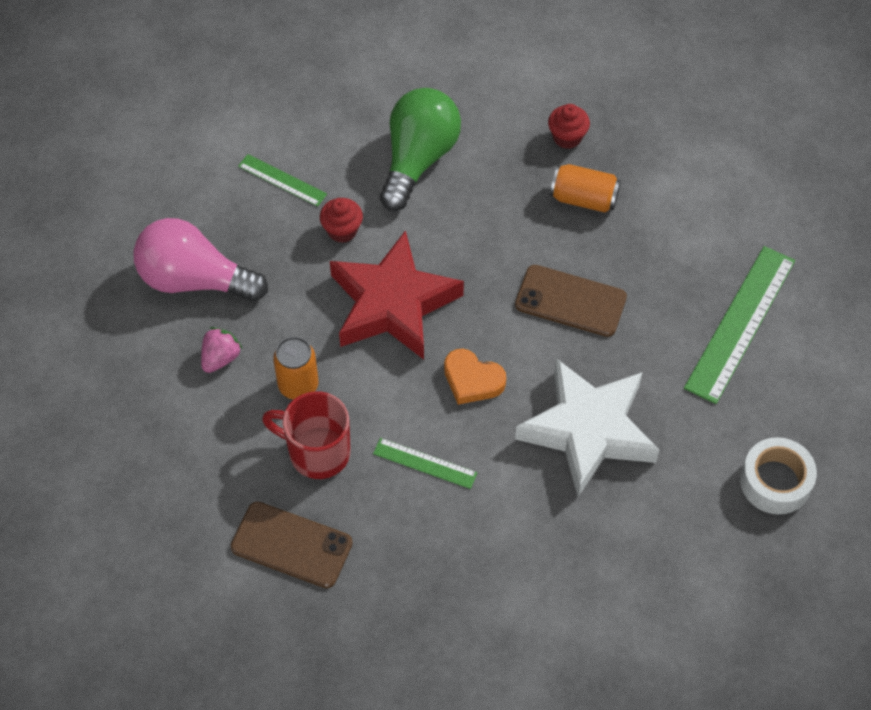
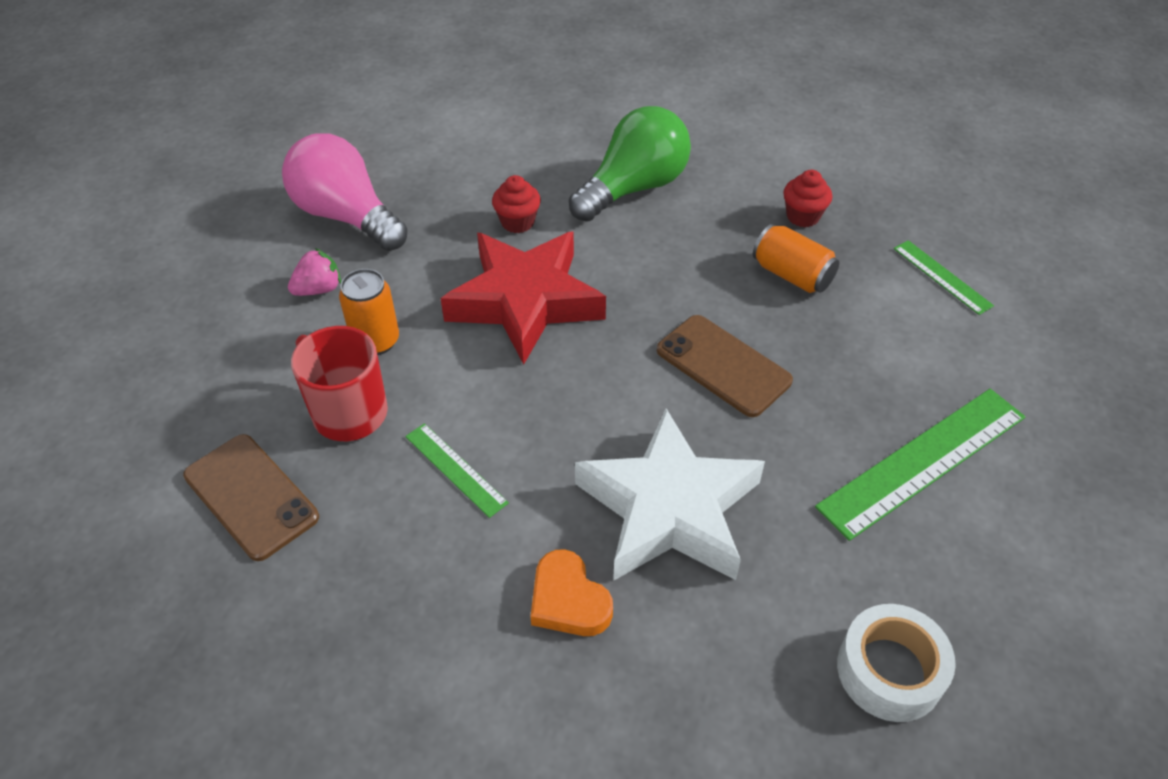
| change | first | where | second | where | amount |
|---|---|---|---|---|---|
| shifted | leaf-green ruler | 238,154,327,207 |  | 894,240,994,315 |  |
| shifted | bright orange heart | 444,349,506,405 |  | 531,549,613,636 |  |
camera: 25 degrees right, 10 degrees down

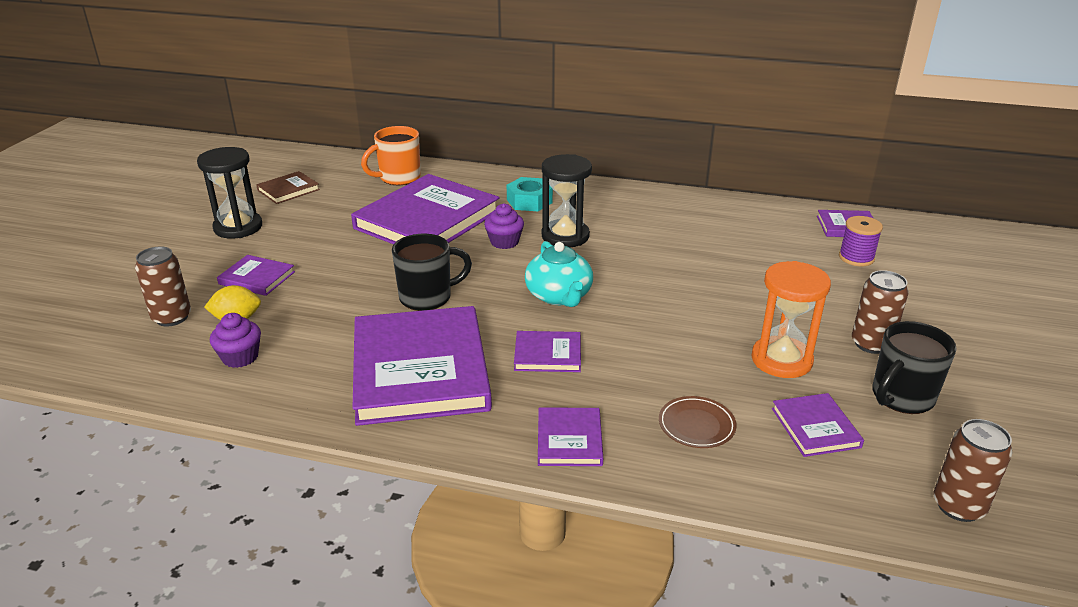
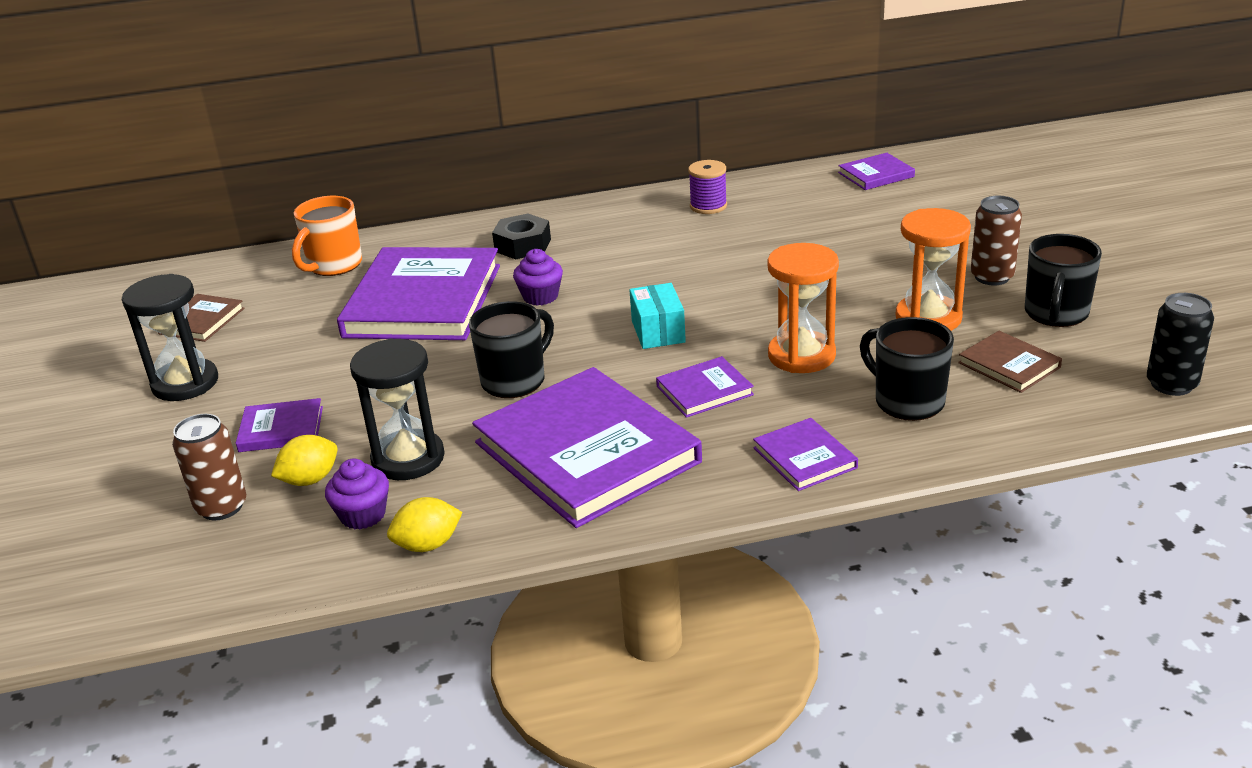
| change | first | where | second | where | amount |
|---|---|---|---|---|---|
| new |  |  | bright yellow lemon | 387,497,463,552 |  |
| new |  |  | bright orange sandglass | 768,243,839,373 |  |
| shifted | jet-black sandglass | 542,154,592,247 |  | 350,338,445,480 |  |
| shifted | royal purple spool | 839,216,883,266 |  | 688,160,727,214 |  |
| swapped | aqua china teapot | 525,241,593,307 | aqua parcel | 630,283,686,349 |  |
| swapped | russet plate | 659,396,737,448 | jet-black tea mug | 860,317,954,421 |  |
| repainted | aqua nut | 507,177,553,211 | jet-black nut | 492,214,551,259 |  |
| repainted | royal purple book | 772,393,864,457 | russet book | 958,331,1062,393 |  |
| repainted | russet tin | 933,419,1013,522 | jet-black tin | 1147,293,1214,396 |  |
camera: 25 degrees left, 0 degrees up

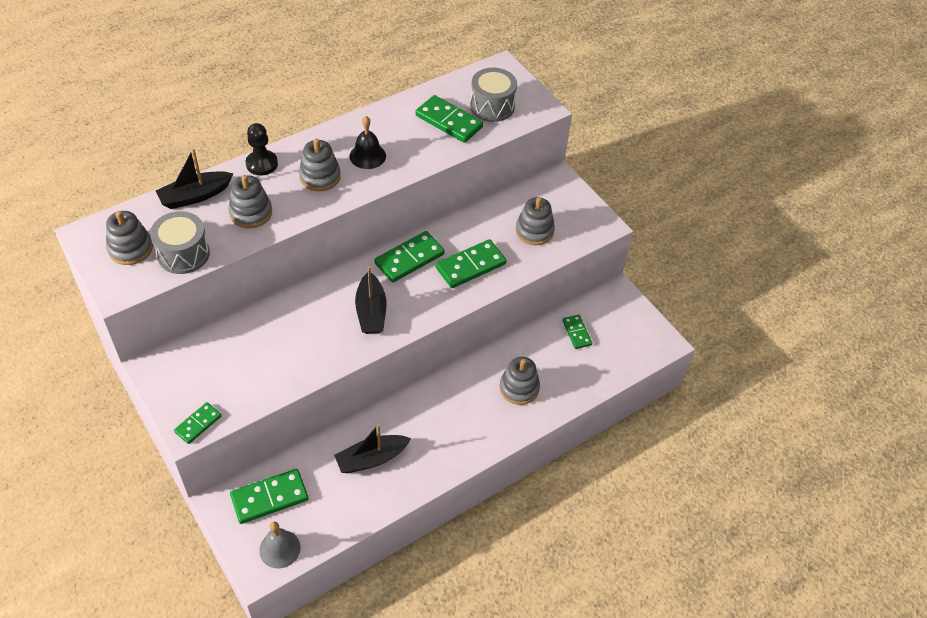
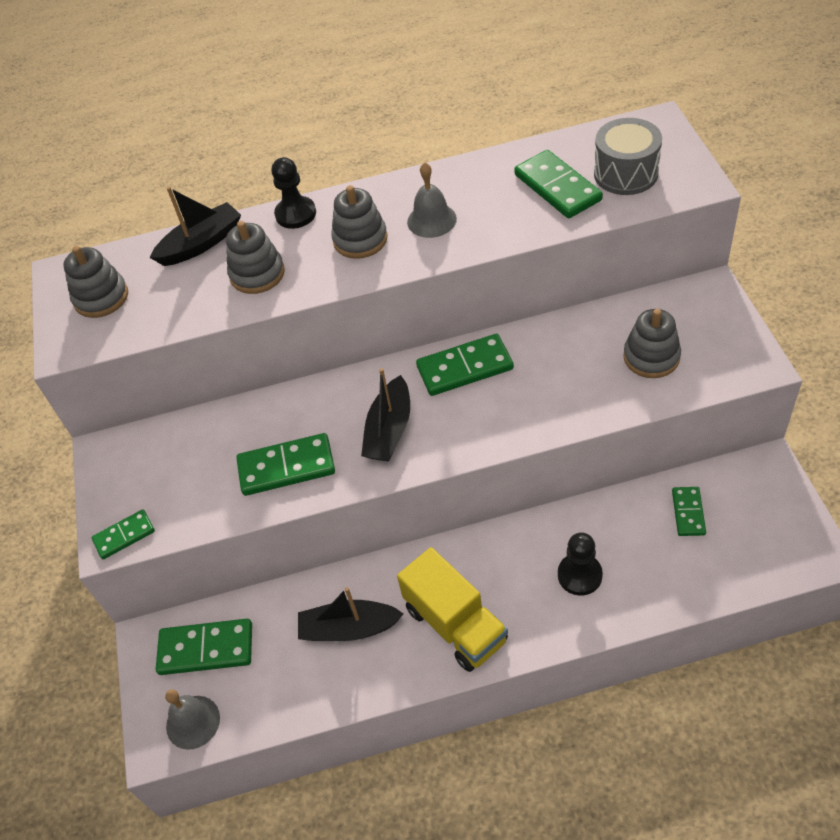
| change | first | where | second | where | amount |
|---|---|---|---|---|---|
| gone | grey snare drum | 150,211,210,274 |  |  |  |
| new |  |  | bright yellow toy truck | 397,547,508,672 |  |
| shifted | leaf-green domino piece | 436,239,506,288 |  | 236,433,335,496 |  |
| swapped | grey stacking toy | 500,357,540,405 | jet-black chess pawn | 558,532,603,596 |  |
| repainted | jet-black school bell | 350,116,386,169 | grey school bell | 407,162,457,238 |  |
| rotated | jet-black sailboat | 155,149,233,209 |  | 150,187,241,266 | 150 degrees clockwise |
camera: 30 degrees right, 0 degrees up

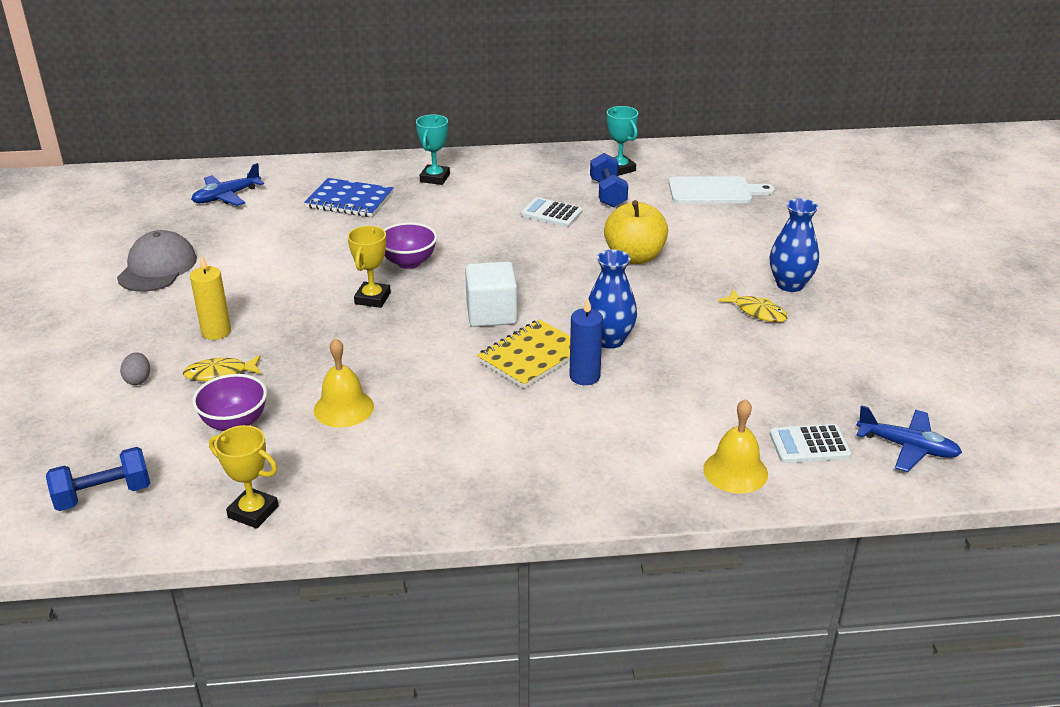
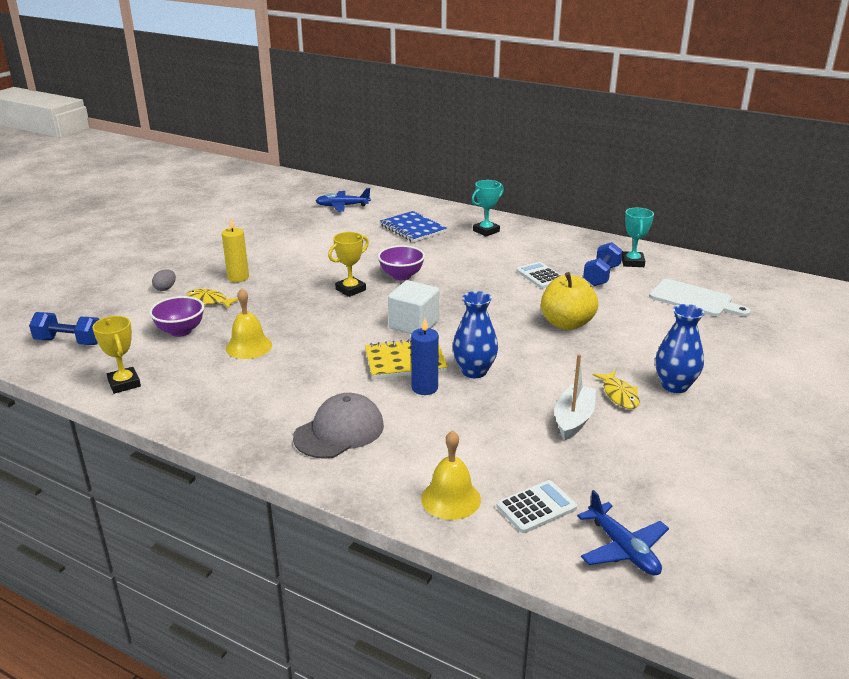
| change | first | where | second | where | amount |
|---|---|---|---|---|---|
| new |  |  | snow-white sailboat | 555,354,596,440 |  |
| shifted | grey cap | 117,230,197,292 |  | 293,393,384,459 |  |
| rotated | snow-white adding machine | 769,424,852,463 |  | 497,480,577,533 | 120 degrees clockwise |
camera: 35 degrees right, 5 degrees down

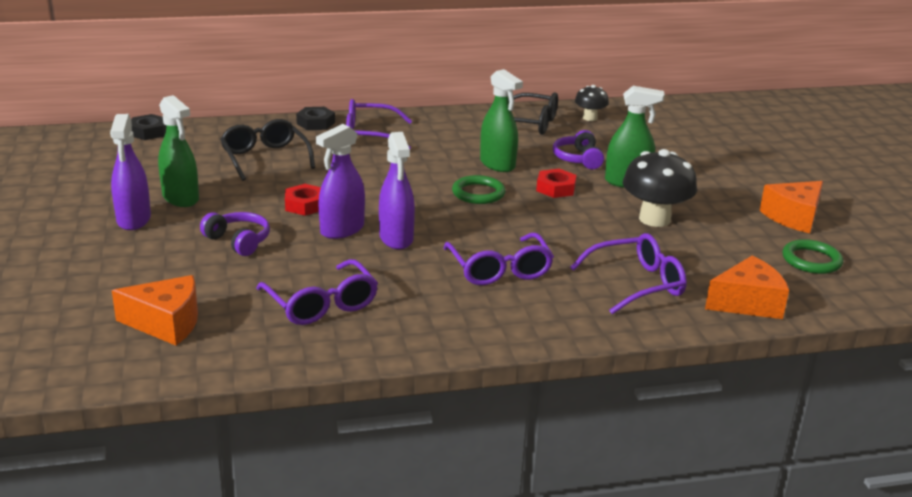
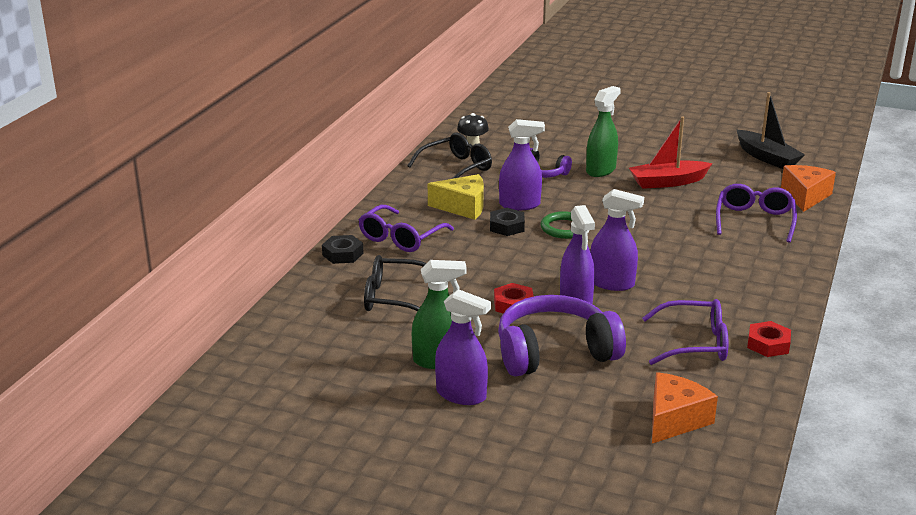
| change | first | where | second | where | amount |
|---|---|---|---|---|---|
| gone | royal purple eyeglasses | 443,232,554,285 |  |  |  |
| gone | bright orange cheese wedge | 759,181,823,233 |  |  |  |
| new |  |  | bright yellow cheese wedge | 428,174,484,220 |  |
| shifted | jet-black nut | 131,114,166,140 |  | 490,208,525,236 |  |
| shifted | crimson nut | 536,169,577,198 |  | 747,321,791,357 |  |
| swapped | jet-black toadstool | 623,149,697,227 | crimson sailboat | 629,116,713,189 |  |
| swapped | leaf-green torus | 782,239,843,274 | jet-black sailboat | 737,92,805,169 |  |
| repainted | leaf-green spray bottle | 480,69,523,172 | royal purple spray bottle | 499,119,545,210 |  |
| scaled | royal purple headphones | 200,212,270,256 |  | 498,295,626,377 | x1.92 |
camera: 55 degrees left, 0 degrees up

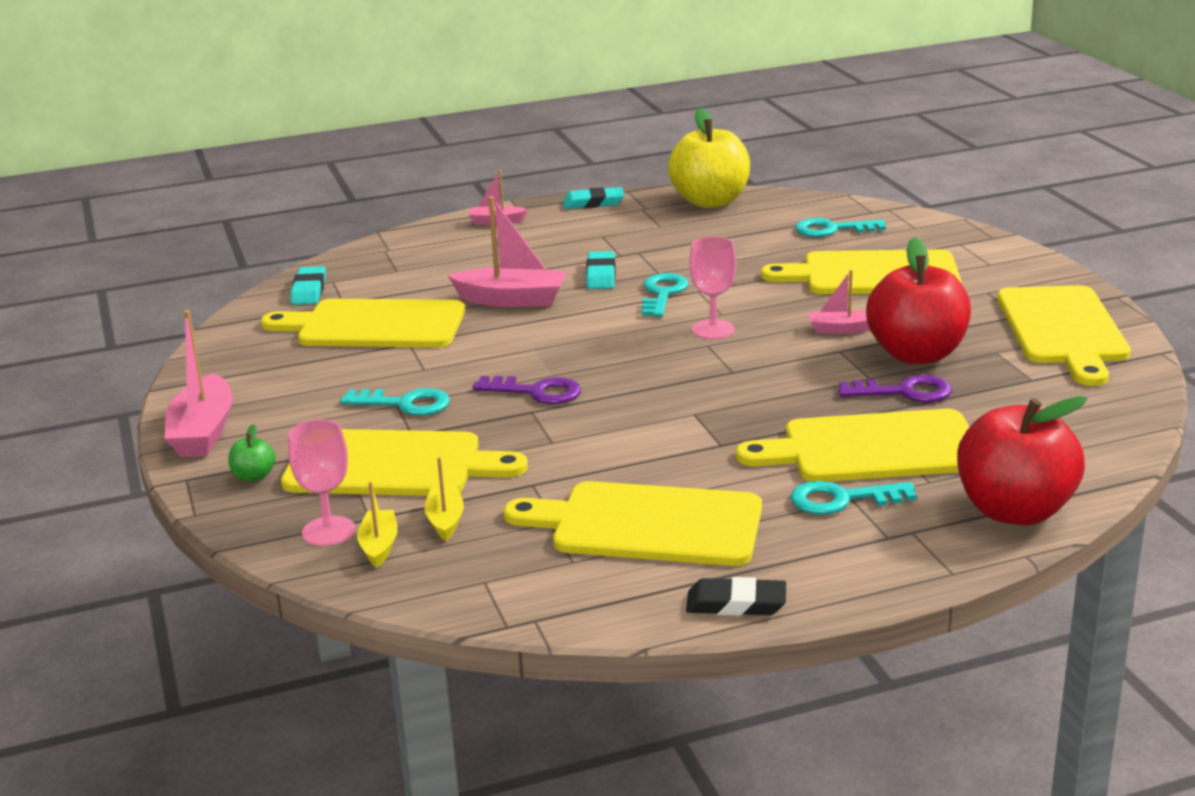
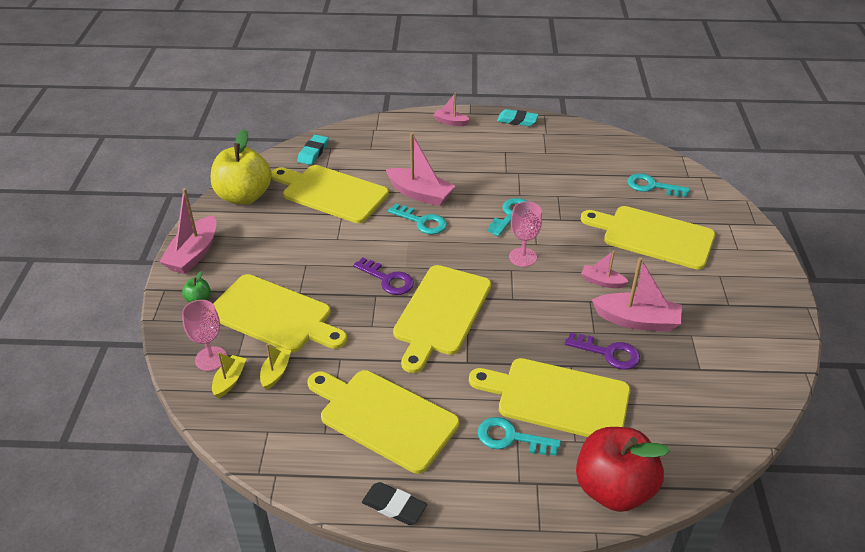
| change | first | where | second | where | amount |
|---|---|---|---|---|---|
| gone | aqua gum eraser | 586,251,616,289 |  |  |  |
| shifted | aqua door key | 340,388,450,416 |  | 388,204,447,234 |  |
| shifted | bright yellow apple | 668,108,750,208 |  | 211,129,272,205 |  |
| shifted | bright yellow cutting board | 997,285,1131,386 |  | 393,265,491,373 |  |
| swapped | crimson apple | 866,238,971,364 | pink sailboat | 592,257,682,332 |  |
camera: 20 degrees right, 15 degrees up

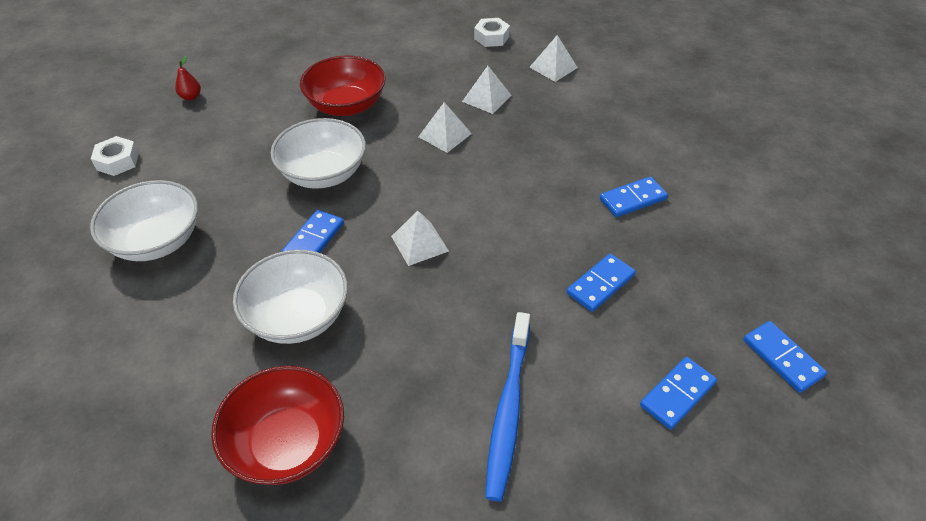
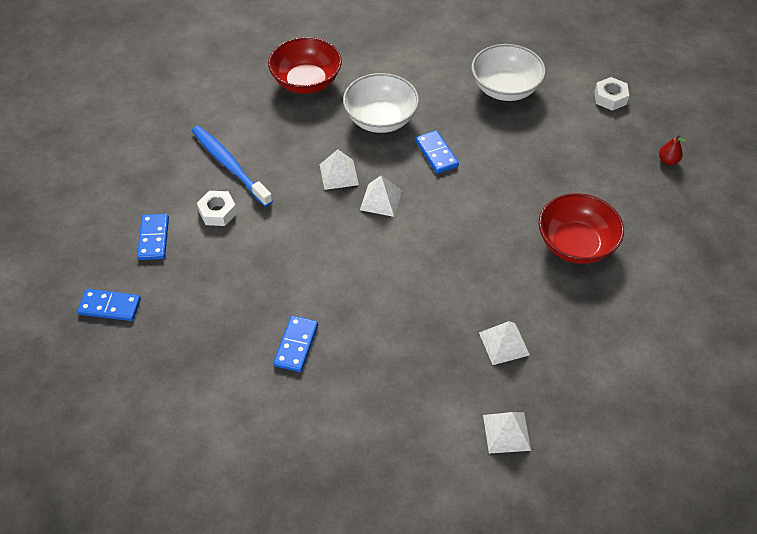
| change | first | where | second | where | amount |
|---|---|---|---|---|---|
| gone | snow-white bowl | 271,118,366,189 |  |  |  |
| gone | blue domino piece | 567,254,636,312 |  |  |  |
| shifted | snow-white pyramid | 418,102,472,153 |  | 320,149,359,190 |  |
| shifted | snow-white nut | 474,18,510,47 |  | 197,191,237,226 |  |
camera: 130 degrees right, 5 degrees up

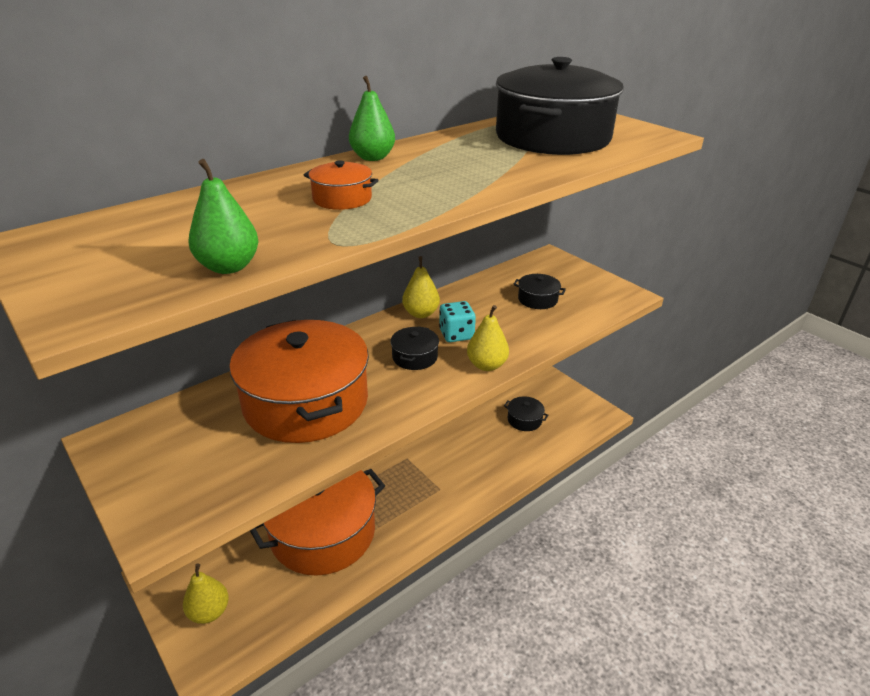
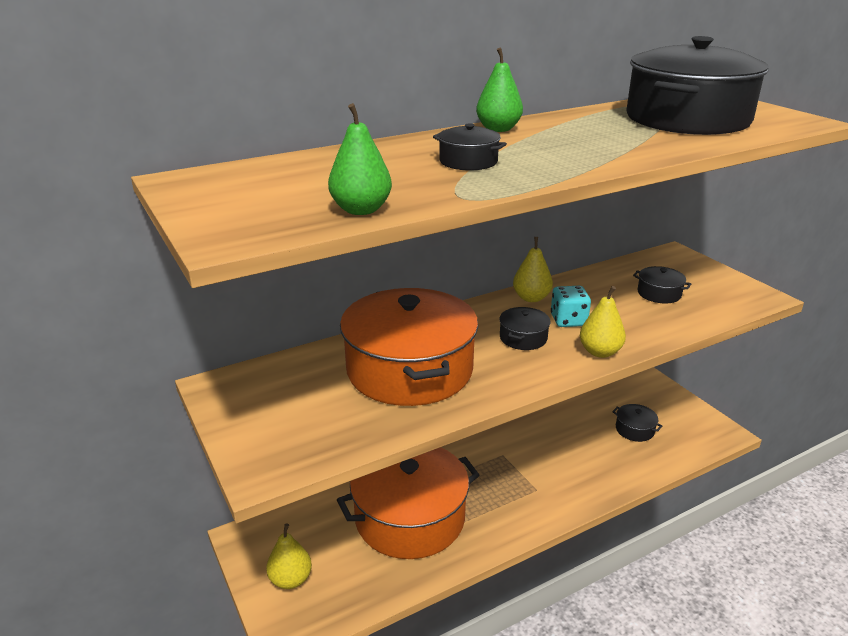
| change | first | where | second | where | amount |
|---|---|---|---|---|---|
| repainted | bright orange pot | 304,160,379,210 | jet-black pot | 433,123,507,171 |  |
camera: 10 degrees right, 5 degrees down

